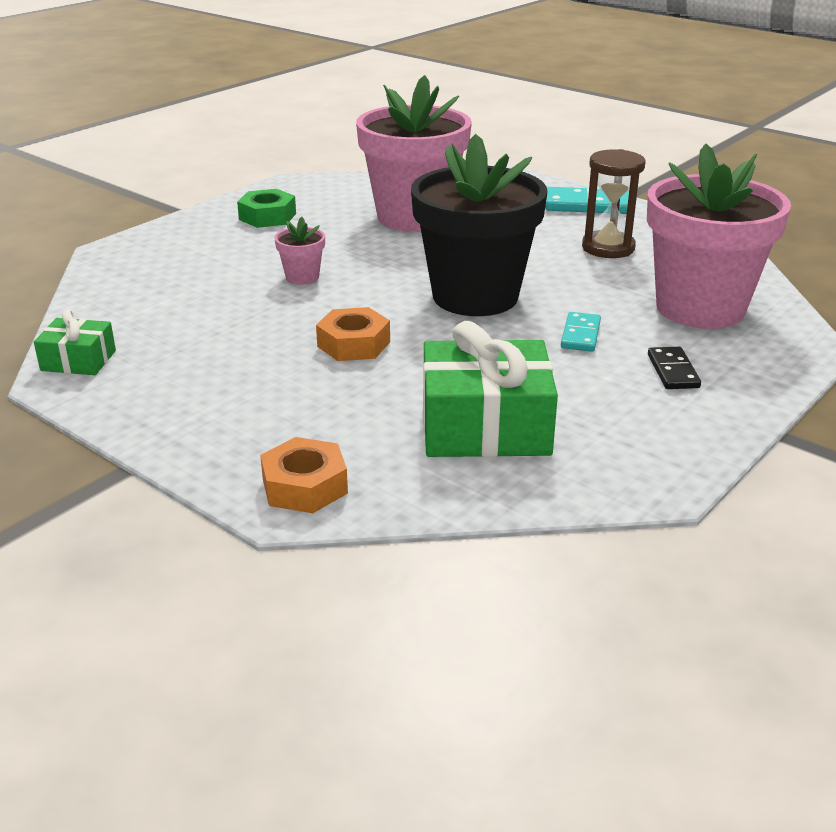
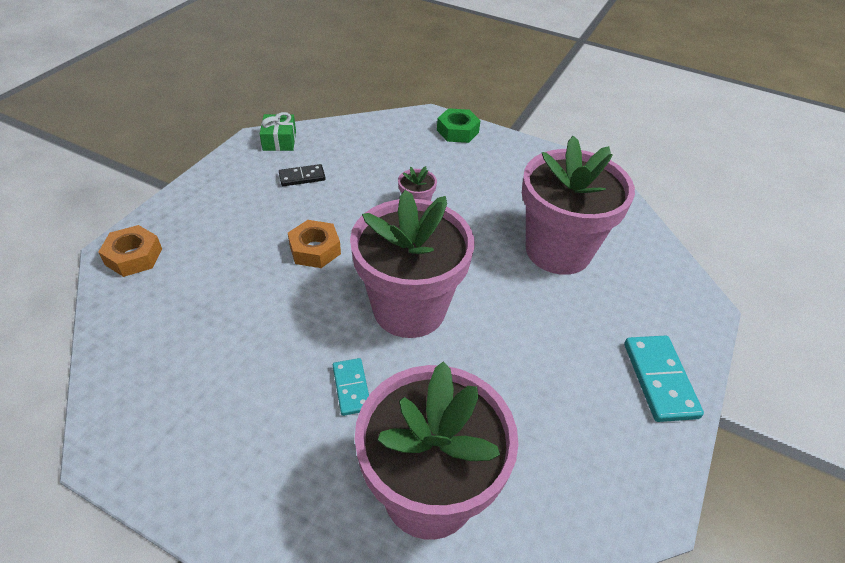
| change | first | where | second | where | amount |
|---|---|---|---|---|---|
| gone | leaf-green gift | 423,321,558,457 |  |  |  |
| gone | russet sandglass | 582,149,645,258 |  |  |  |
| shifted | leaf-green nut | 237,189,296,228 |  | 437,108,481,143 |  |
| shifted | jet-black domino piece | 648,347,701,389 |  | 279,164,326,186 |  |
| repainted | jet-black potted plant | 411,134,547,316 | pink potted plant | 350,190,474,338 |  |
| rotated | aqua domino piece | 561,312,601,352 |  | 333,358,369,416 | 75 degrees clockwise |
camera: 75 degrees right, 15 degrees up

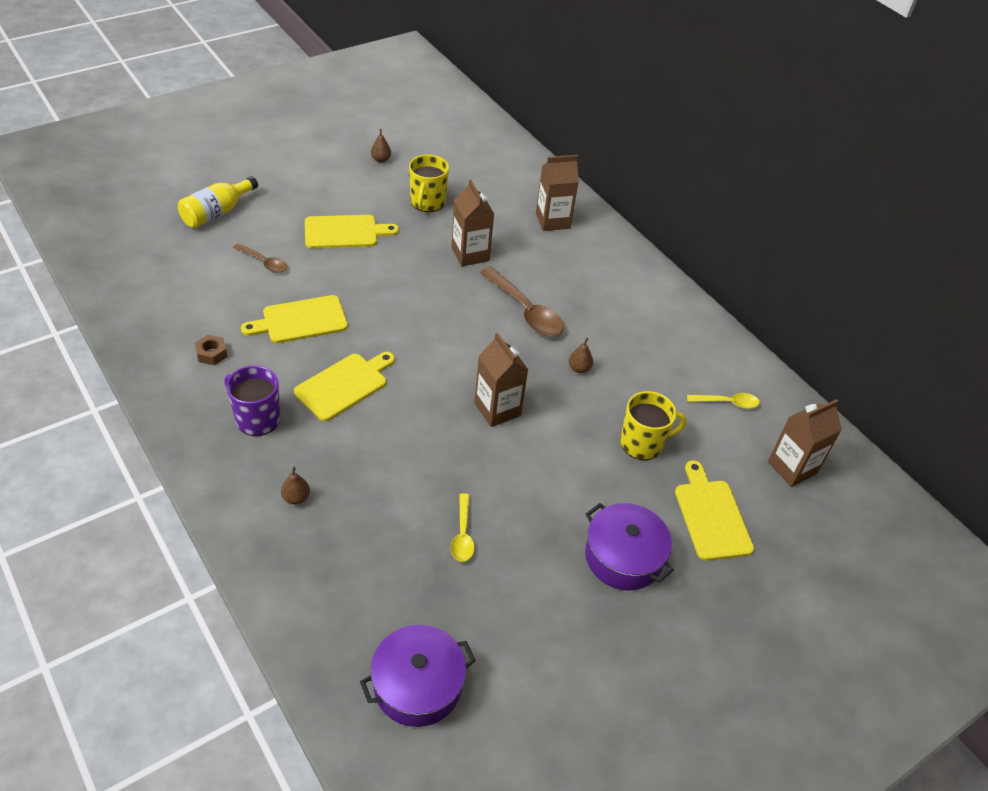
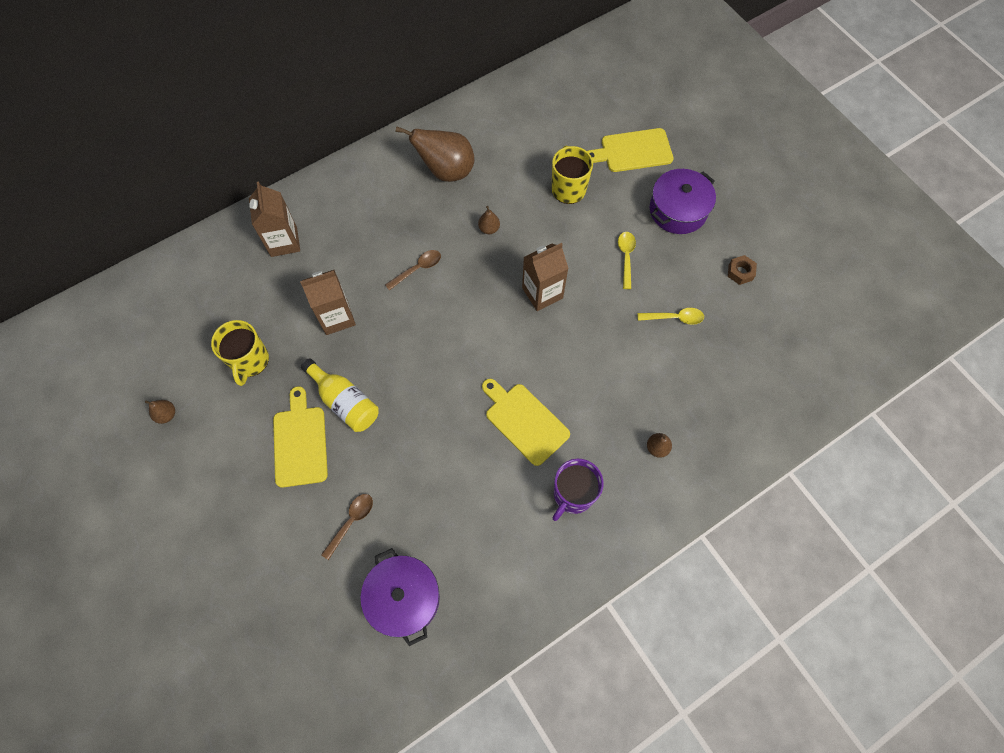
| change | first | where | second | where | amount |
|---|---|---|---|---|---|
| gone | bright yellow cutting board | 241,295,348,343 |  |  |  |
| gone | russet carton | 768,399,842,487 |  |  |  |
| new |  |  | russet toy pear | 395,126,474,182 |  |
| shifted | bright yellow flask | 178,176,258,228 |  | 301,358,379,432 |  |
| shifted | russet nut | 195,335,227,365 |  | 728,255,757,285 |  |
| shifted | royal purple pot | 360,625,476,727 |  | 360,548,440,646 |  |
| shifted | bright yellow tablespoon | 687,393,760,409 |  | 618,232,636,289 |  |
| rotated | bright yellow tea mug | 409,155,449,212 |  | 211,320,269,386 | 75 degrees clockwise |
| scaled | russet tablespoon | 480,266,564,336 |  | 385,250,441,291 | x0.57 |
camera: 85 degrees left, 20 degrees up

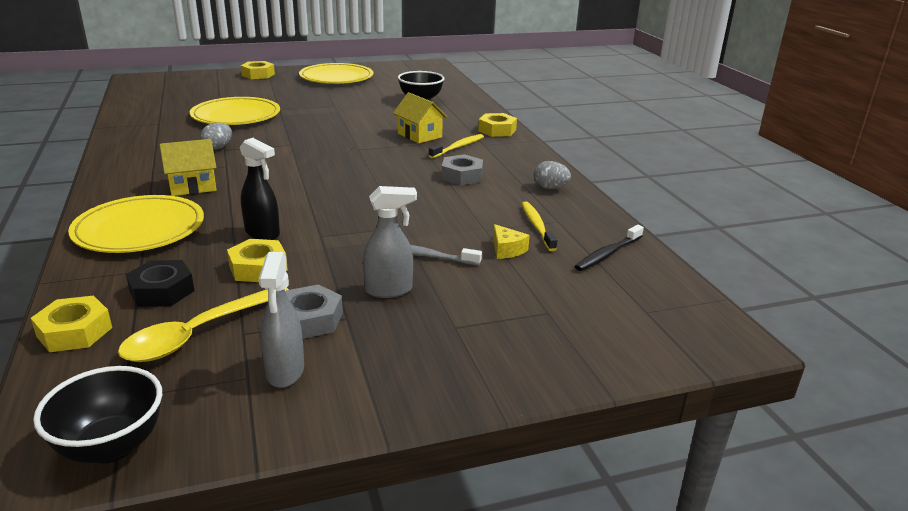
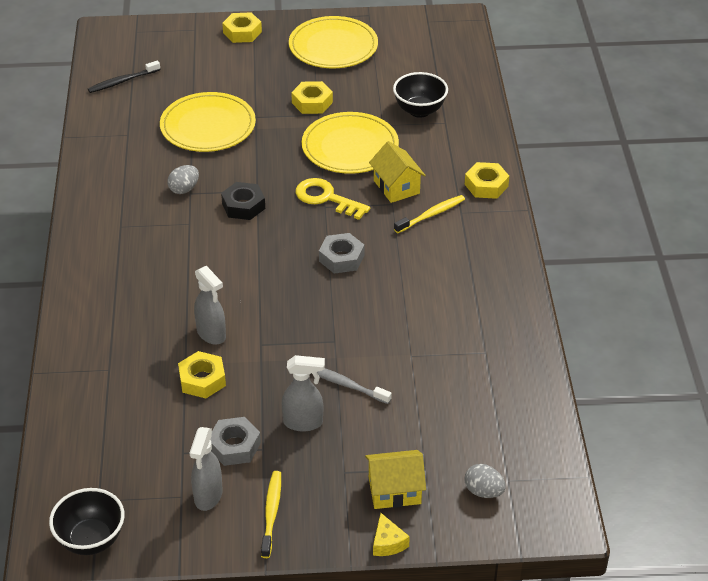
| change | first | where | second | where | amount |
|---|---|---|---|---|---|
| gone | bright yellow tablespoon | 118,288,289,362 |  |  |  |
| new |  |  | bright yellow door key | 296,178,370,220 |  |
| shifted | bright yellow nut | 31,295,112,352 |  | 291,81,333,114 |  |
| shifted | bright yellow plate | 68,195,204,253 |  | 302,112,399,174 |  |
| shifted | jet-black nut | 126,260,195,307 |  | 221,182,265,220 |  |
| shifted | bright yellow house | 159,139,217,196 |  | 365,450,426,509 |  |
| shifted | grey nut | 441,154,483,185 |  | 319,233,364,274 |  |
| shifted | bright yellow cheese wedge | 493,224,530,259 |  | 373,513,410,556 |  |
| shifted | bright yellow dental brush | 522,201,558,251 |  | 261,471,281,558 |  |
| shifted | grey egg | 533,161,571,189 |  | 464,464,506,498 |  |
| shifted | jet-black dental brush | 575,225,644,271 |  | 88,61,160,93 |  |
| repainted | jet-black spray bottle | 240,138,280,240 | grey spray bottle | 194,266,226,345 |  |
camera: 15 degrees right, 15 degrees up

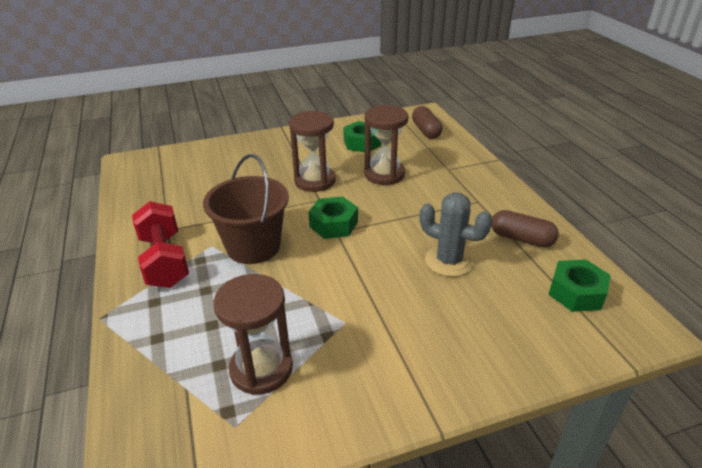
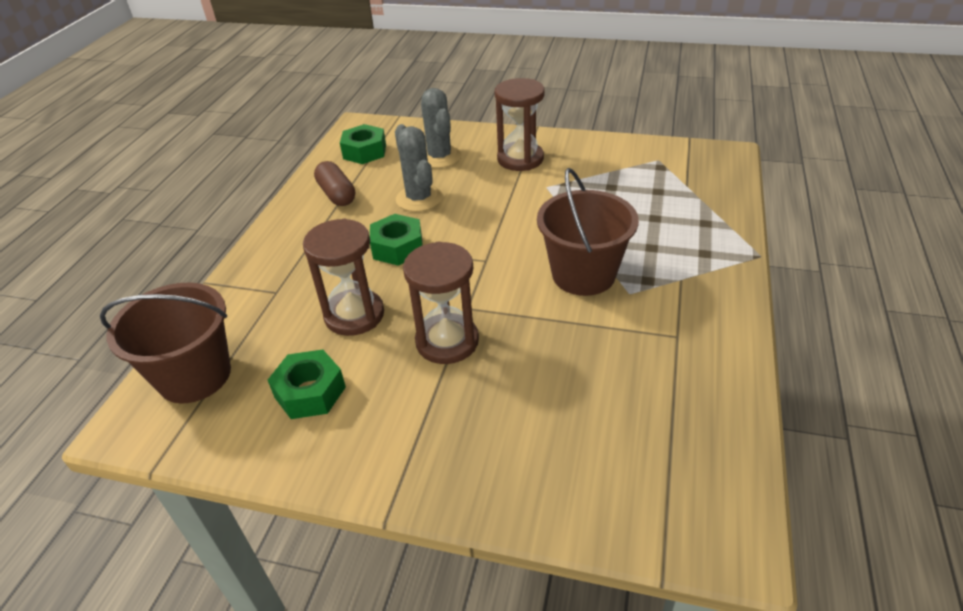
| change | first | where | second | where | amount |
|---|---|---|---|---|---|
| gone | crimson dumbbell | 132,201,189,288 |  |  |  |
| new |  |  | grey prickly plant | 421,88,461,168 |  |
| shifted | russet sandglass | 213,274,293,395 |  | 495,78,544,171 |  |
| shifted | leaf-green nut | 308,196,358,239 |  | 370,214,423,266 |  |
| swapped | russet pill | 412,106,443,139 | russet pail | 100,282,231,404 |  |
camera: 145 degrees left, 5 degrees up

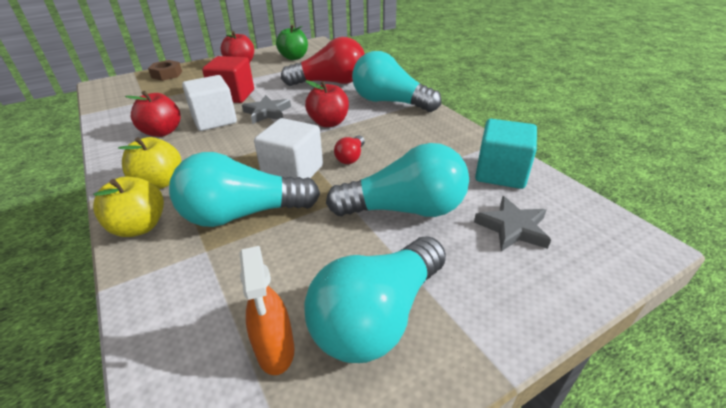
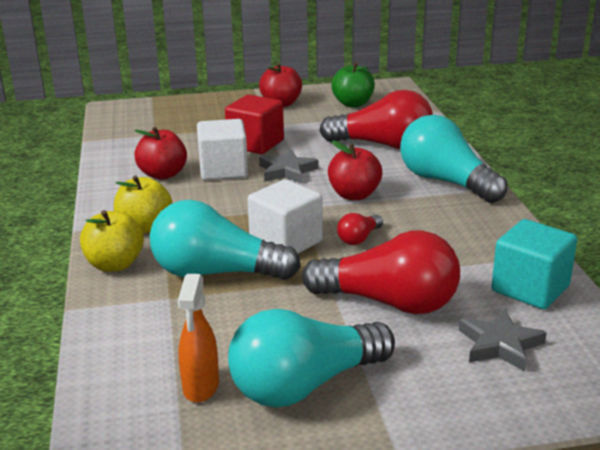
| change | first | where | second | where | amount |
|---|---|---|---|---|---|
| gone | russet nut | 148,60,182,81 |  |  |  |
| repainted | aqua light bulb | 326,143,469,217 | crimson light bulb | 302,230,460,314 |  |
camera: 20 degrees right, 10 degrees down

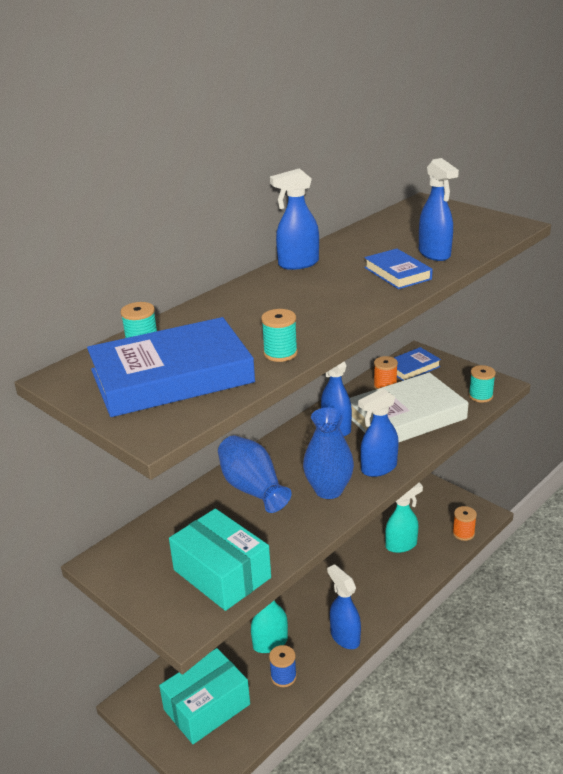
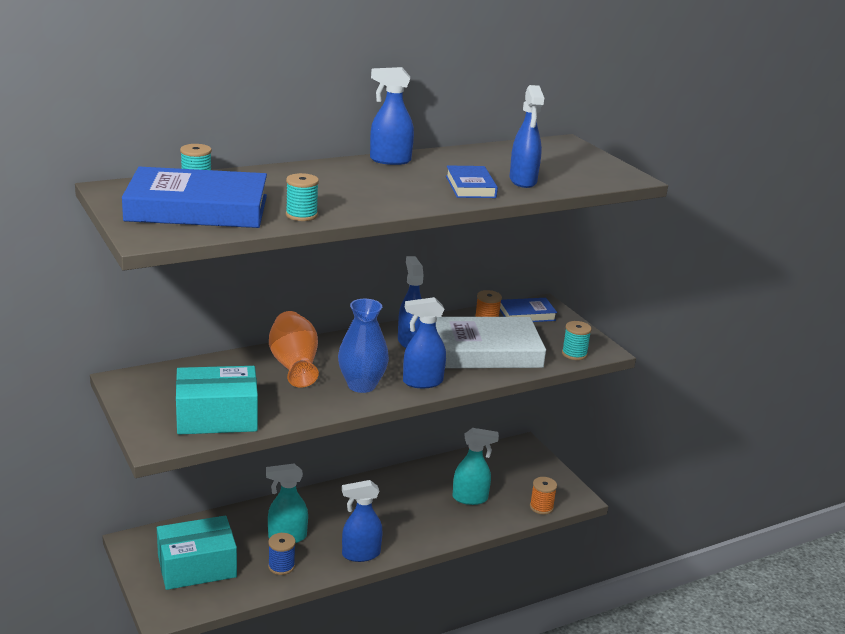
| change | first | where | second | where | amount |
|---|---|---|---|---|---|
| repainted | blue vase | 218,435,292,513 | bright orange vase | 269,311,319,388 |  |
| rotated | aqua parcel | 169,508,271,611 |  | 176,366,258,434 | 75 degrees counterclockwise |
| rotated | blue spray bottle | 327,564,361,649 |  | 342,480,383,562 | 90 degrees counterclockwise |
camera: 15 degrees right, 5 degrees down

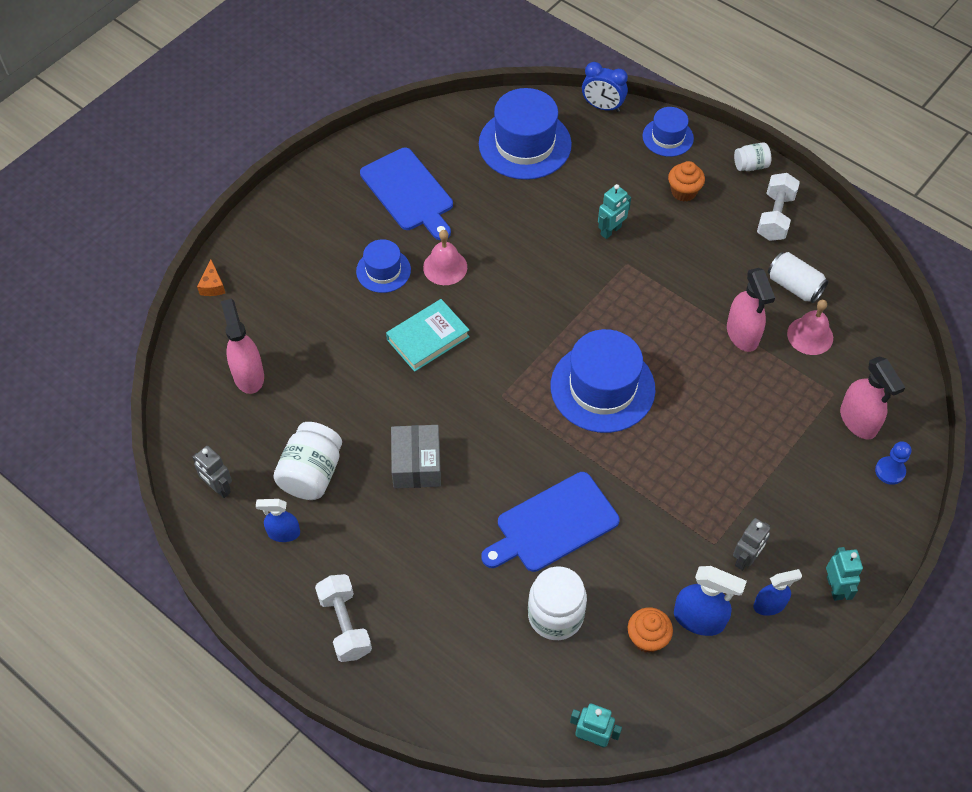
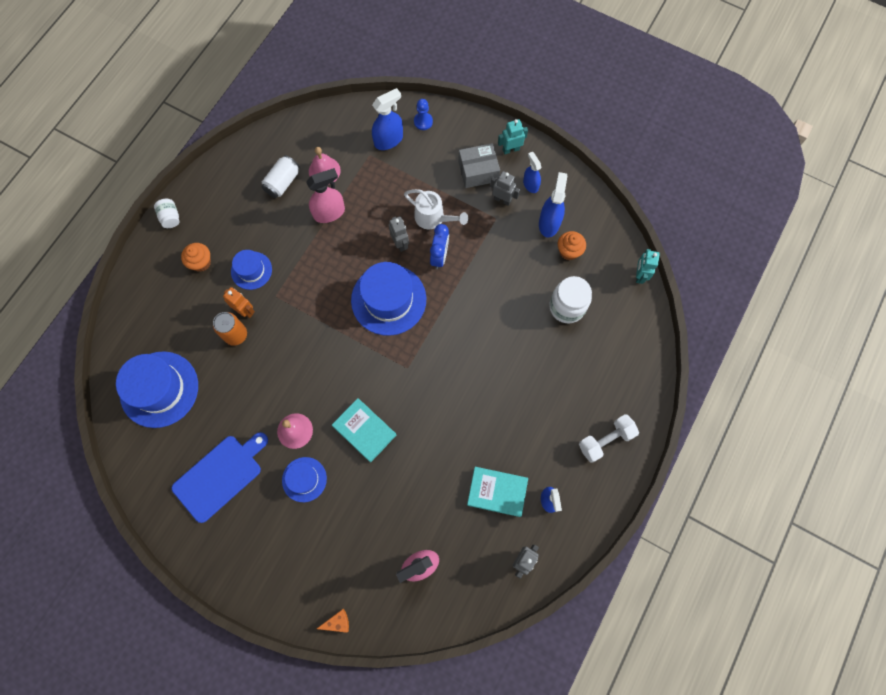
| change | first | where | second | where | amount |
|---|---|---|---|---|---|
| gone | blue cutting board | 481,472,620,572 |  |  |  |
| gone | snow-white dumbbell | 757,173,800,241 |  |  |  |
| new |  |  | bright orange tin | 213,312,247,346 |  |
| new |  |  | grey toy robot | 389,217,409,252 |  |
| new |  |  | snow-white watering pot | 404,189,468,229 |  |
| shifted | grey parcel | 391,425,441,488 |  | 458,143,500,188 |  |
| shifted | blue alarm clock | 582,62,628,112 |  | 430,224,449,269 |  |
| shifted | blue tall hat | 643,107,694,157 |  | 231,250,272,290 |  |
| swapped | snow-white preserve jar | 273,422,342,500 | aqua book | 467,467,528,517 |  |
| repainted | aqua toy robot | 598,184,631,239 | bright orange toy robot | 223,287,255,318 |  |
| repainted | pink spray bottle | 840,357,905,439 | blue spray bottle | 372,88,403,150 |  |
camera: 100 degrees left, 15 degrees up

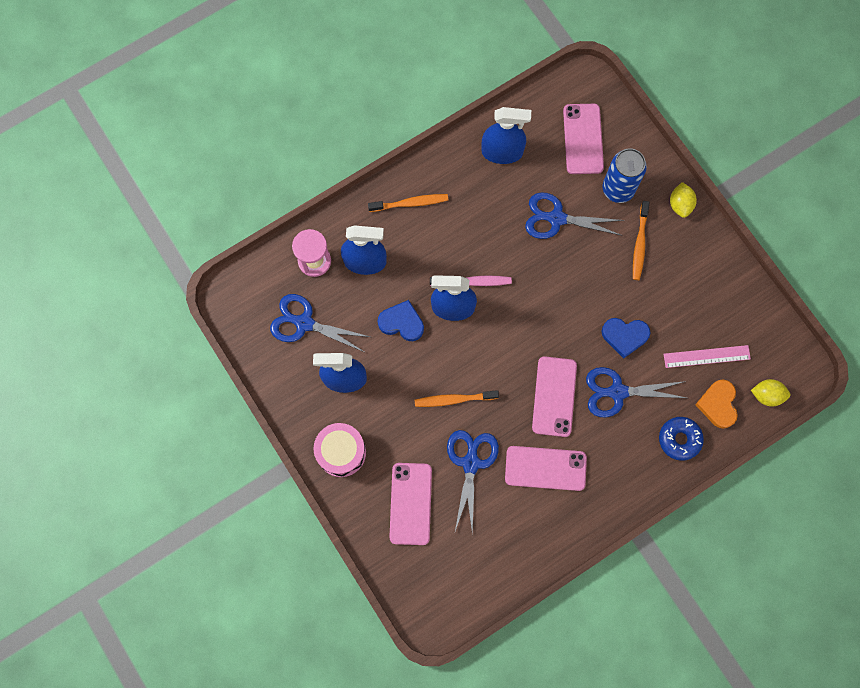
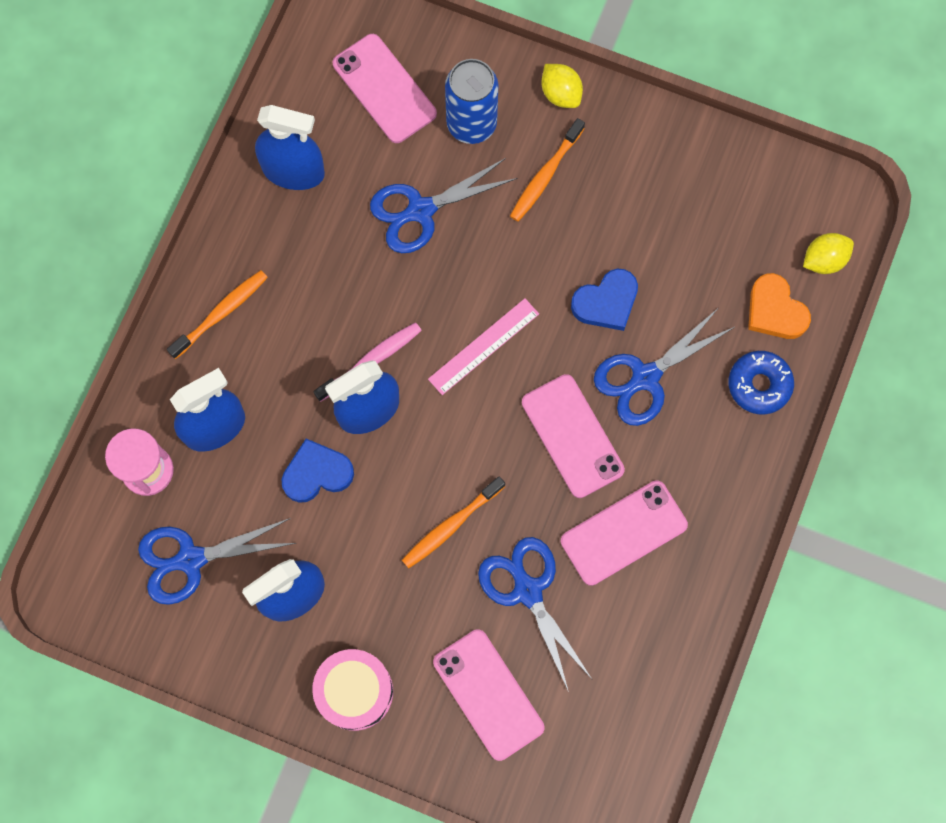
| change | first | where | second | where | amount |
|---|---|---|---|---|---|
| shifted | pink ruler | 663,345,751,368 |  | 428,298,539,395 |  |
| rotated | blue spray bottle | 481,107,531,164 |  | 255,105,325,190 | 45 degrees clockwise |
| rotated | bright orange dental brush | 633,201,650,280 |  | 510,118,585,222 | 60 degrees clockwise |
camera: 35 degrees left, 0 degrees up

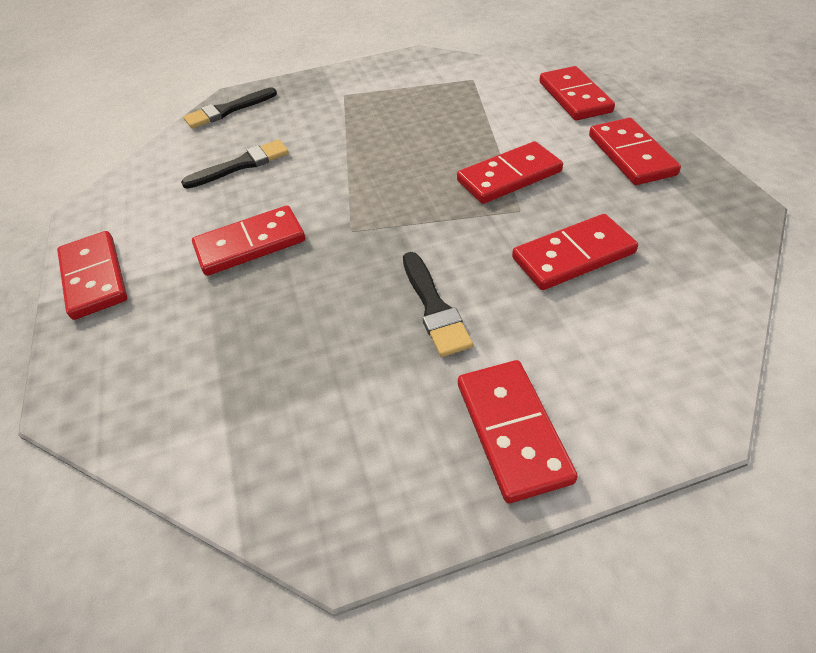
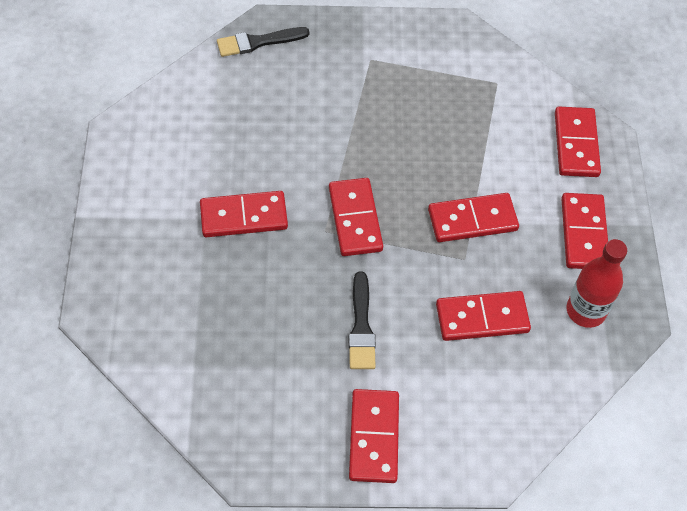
| change | first | where | second | where | amount |
|---|---|---|---|---|---|
| gone | jet-black paintbrush | 181,140,289,189 |  |  |  |
| new |  |  | crimson flask | 567,239,627,328 |  |
| shifted | crimson domino piece | 57,231,127,320 |  | 329,178,383,256 |  |
camera: 10 degrees right, 10 degrees up

